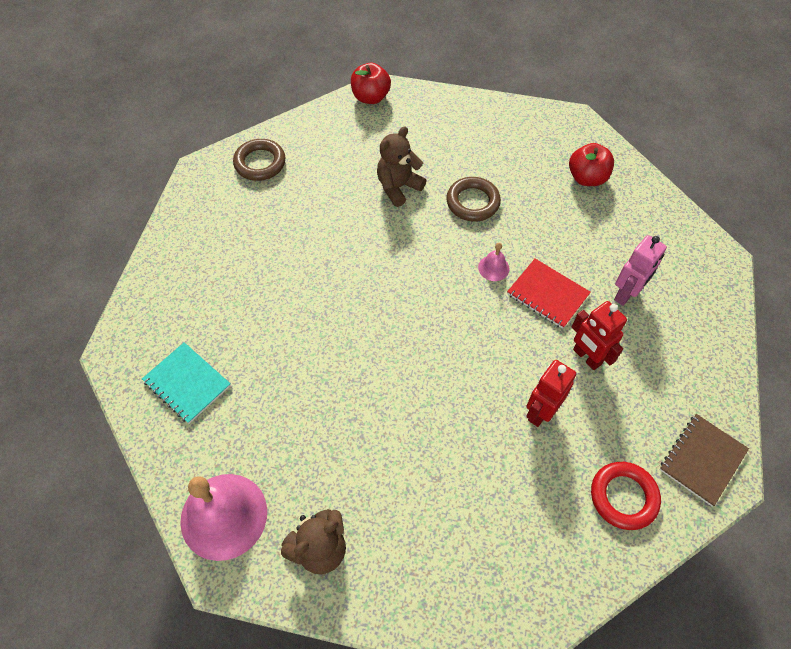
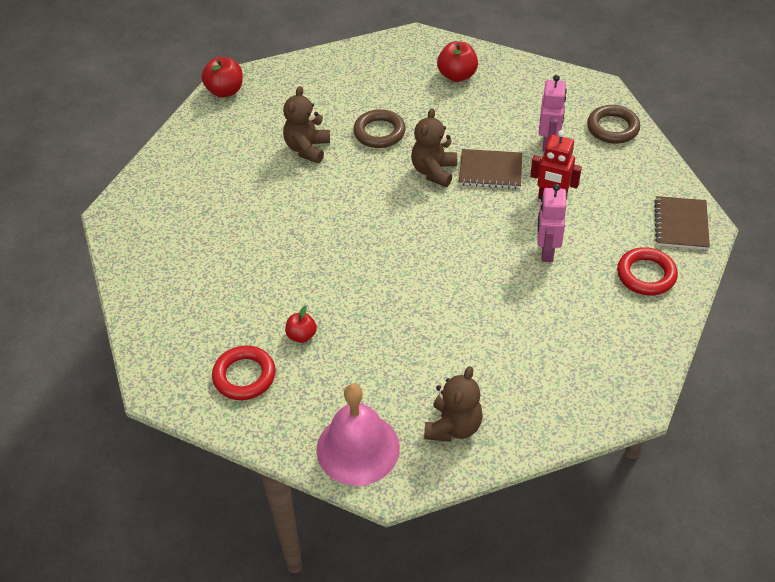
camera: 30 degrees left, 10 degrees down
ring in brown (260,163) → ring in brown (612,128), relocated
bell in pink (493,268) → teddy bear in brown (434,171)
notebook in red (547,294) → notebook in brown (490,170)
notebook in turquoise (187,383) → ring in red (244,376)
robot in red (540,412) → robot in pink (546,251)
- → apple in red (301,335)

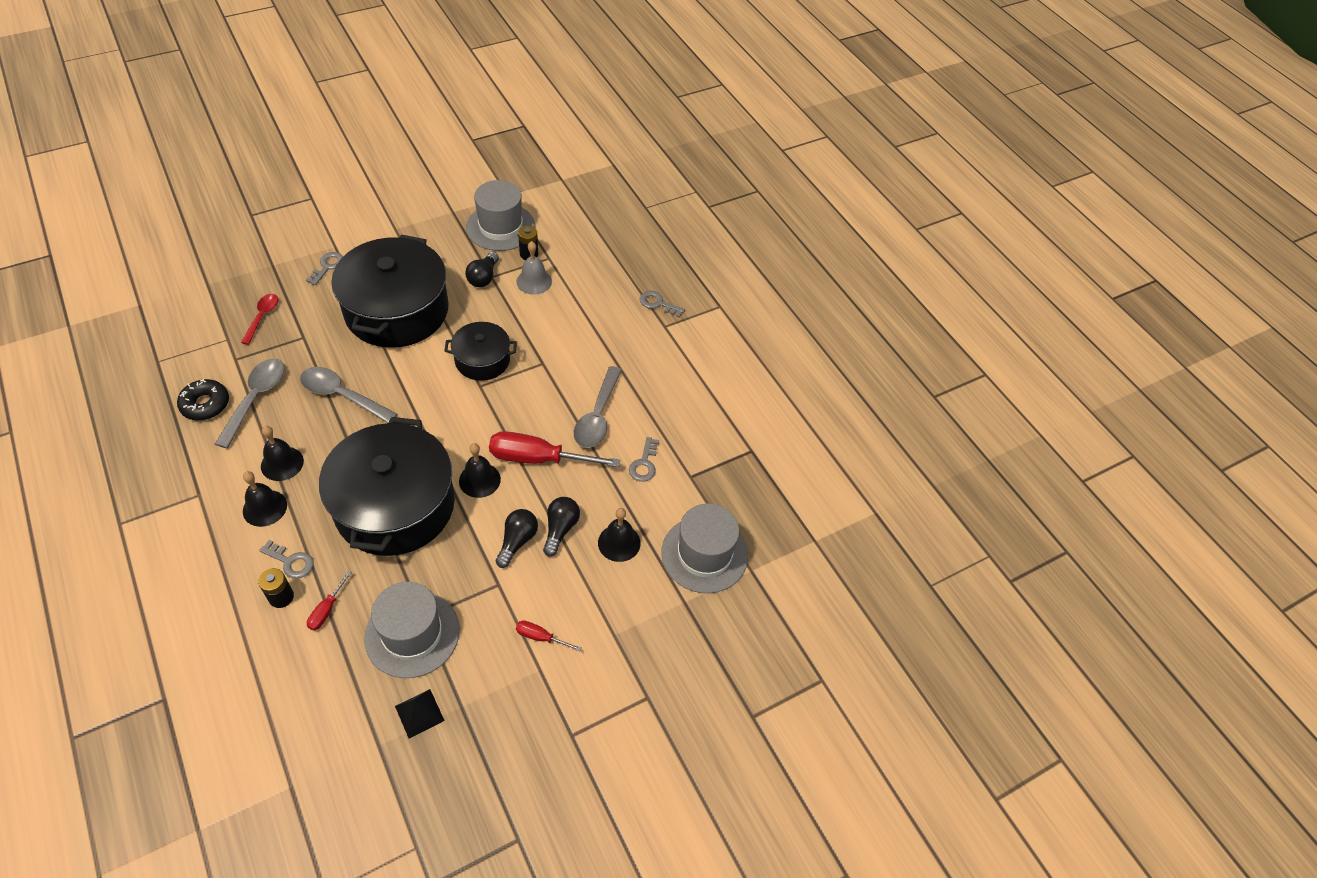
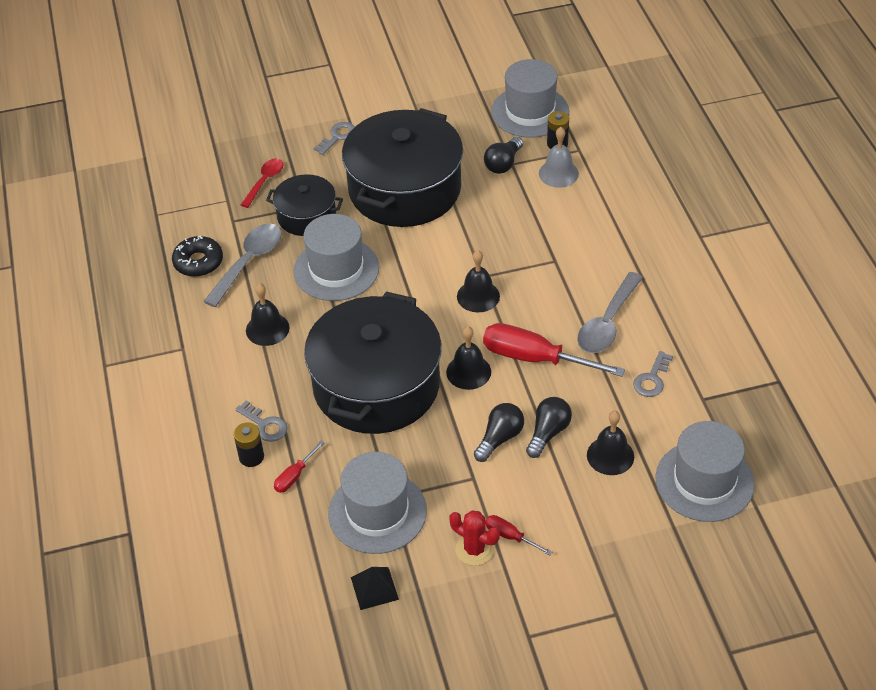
camera: 20 degrees right, 5 degrees down
key in grey (658,303) → -
pot in black (482,360) → pot in black (306,216), relocated
spoon in grey (342,395) → hat in grey (336,269)
bell in black (265,508) → bell in black (478,296), relocated
- → cactus in red (474,549)

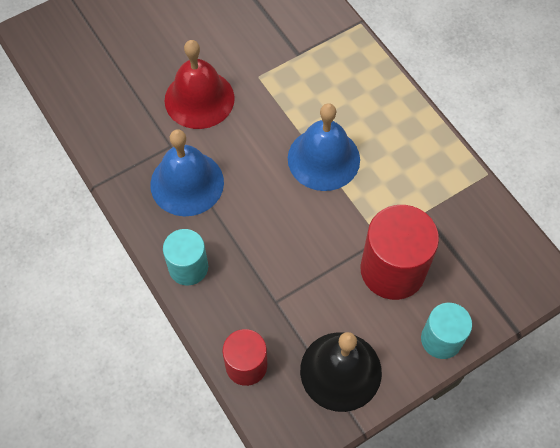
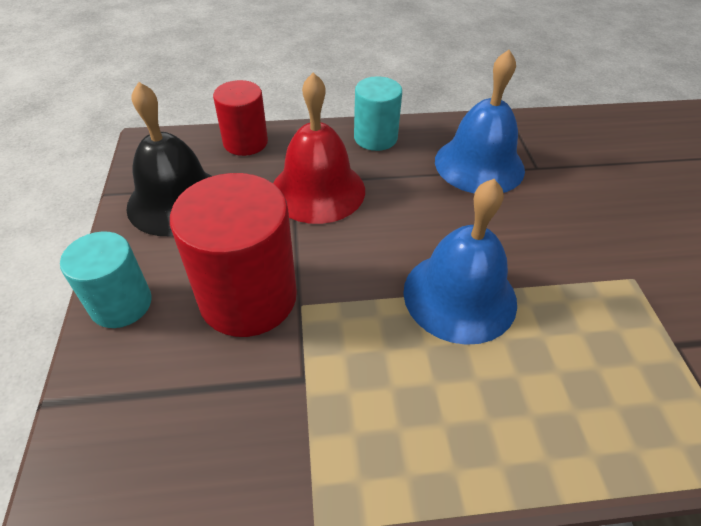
camera: 115 degrees right, 15 degrees down
bell in red (199,99) → bell in red (318,190), relocated

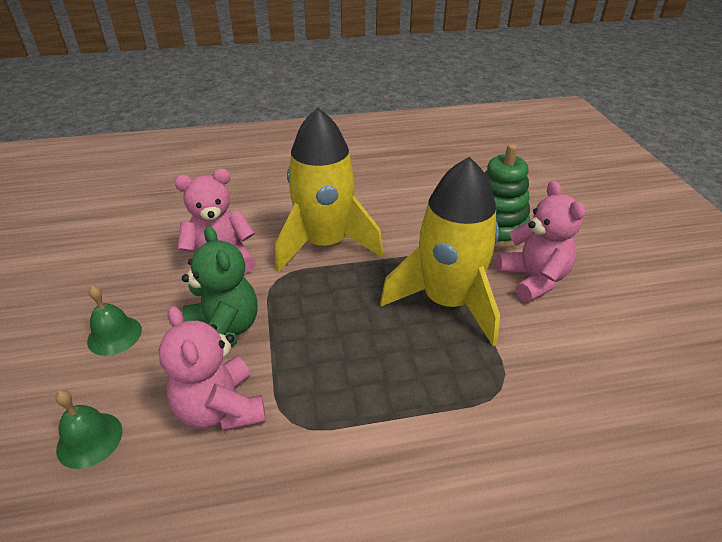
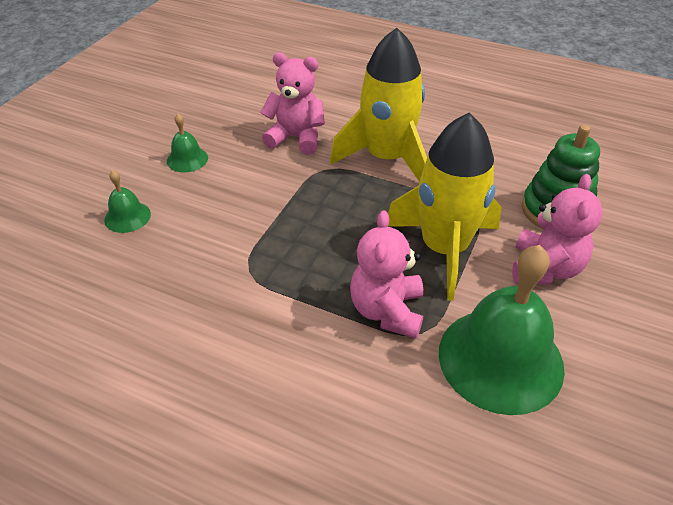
camera: 35 degrees right, 5 degrees up
teddy bear in green (224,331) → -
teddy bear in pink (221,409) → teddy bear in pink (387,311), relocated
- → bell in green (500,359)

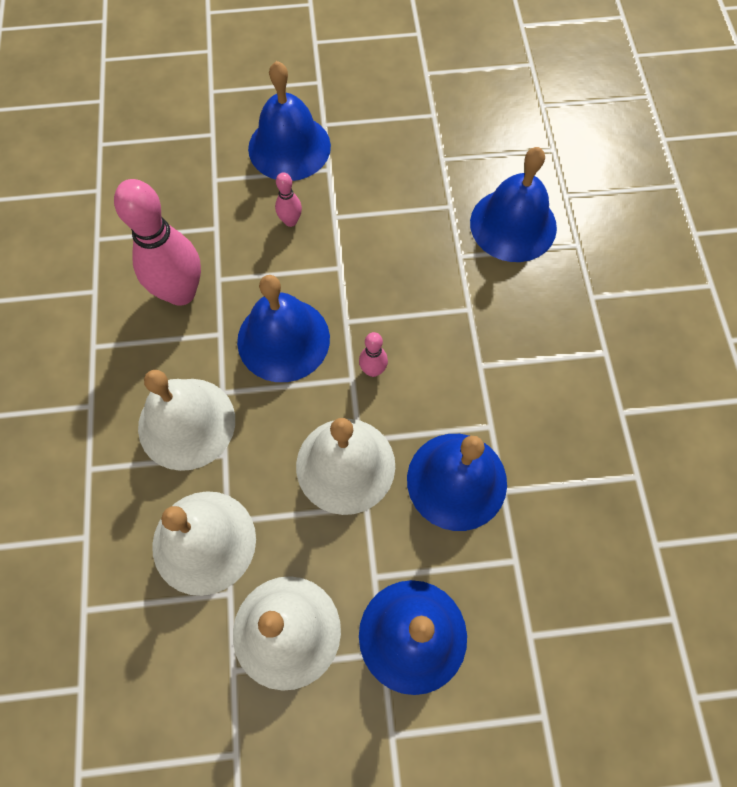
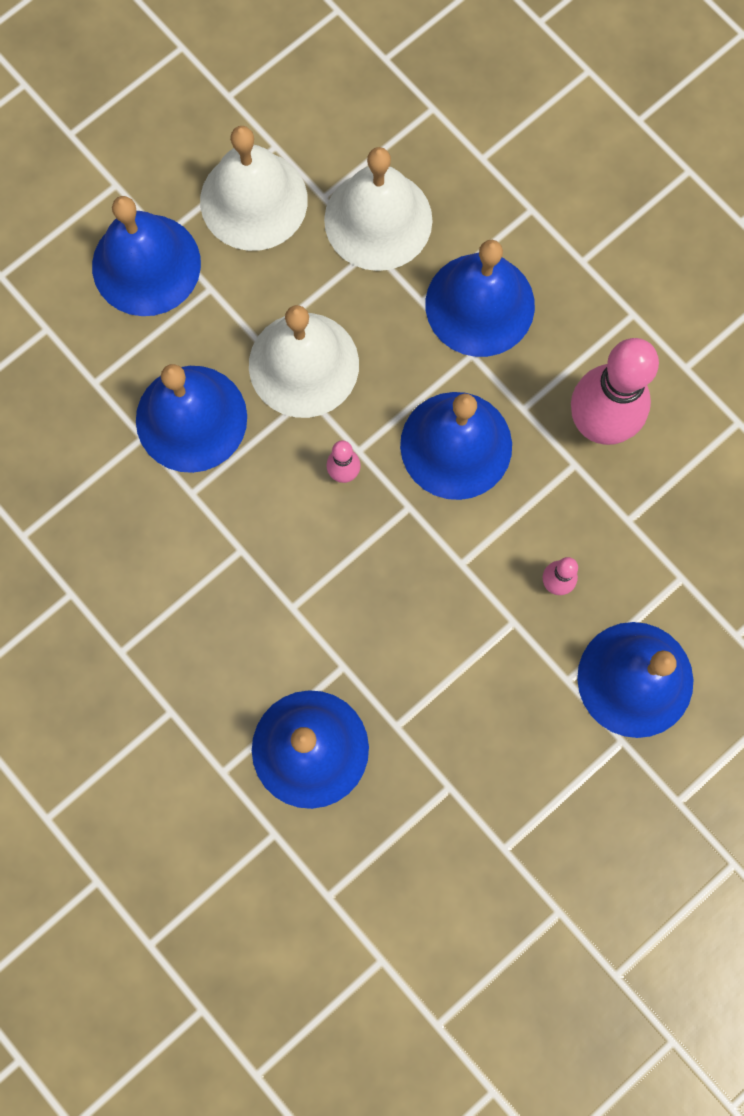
camera: 145 degrees right, 10 degrees up
bell in white (186,423) → bell in blue (480,304)

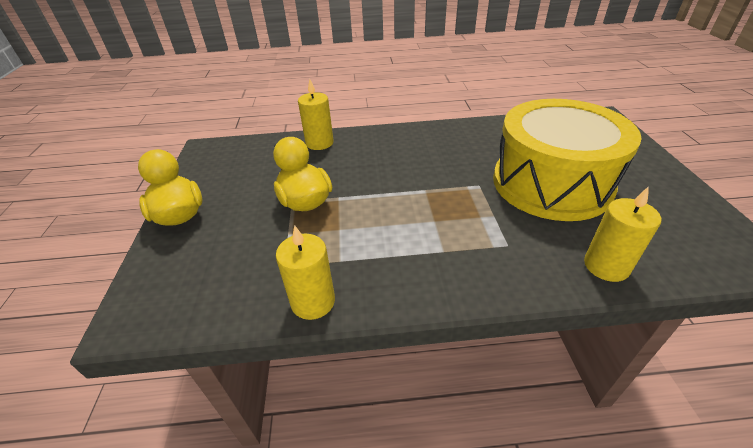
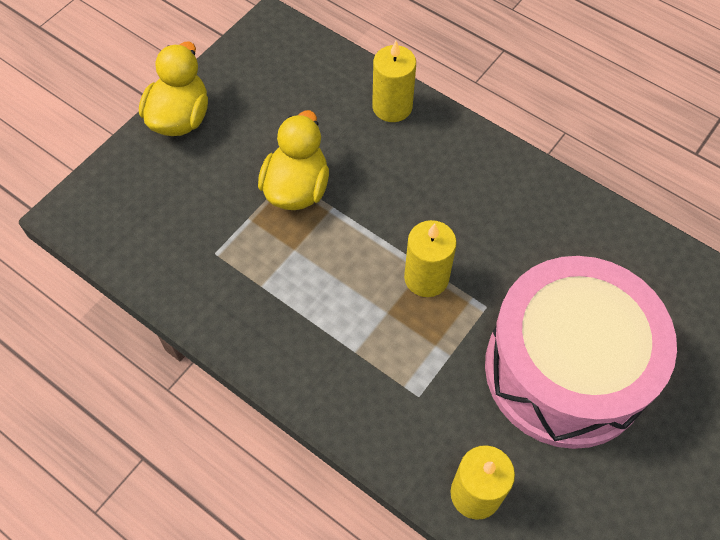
camera: 40 degrees right, 20 degrees up
drum in yellow (551,183) → drum in pink (565,369)
candle in yellow (313,301) → candle in yellow (426,278), relocated

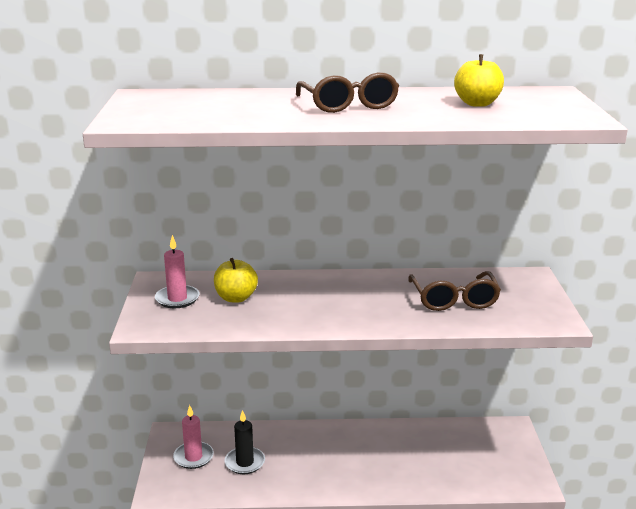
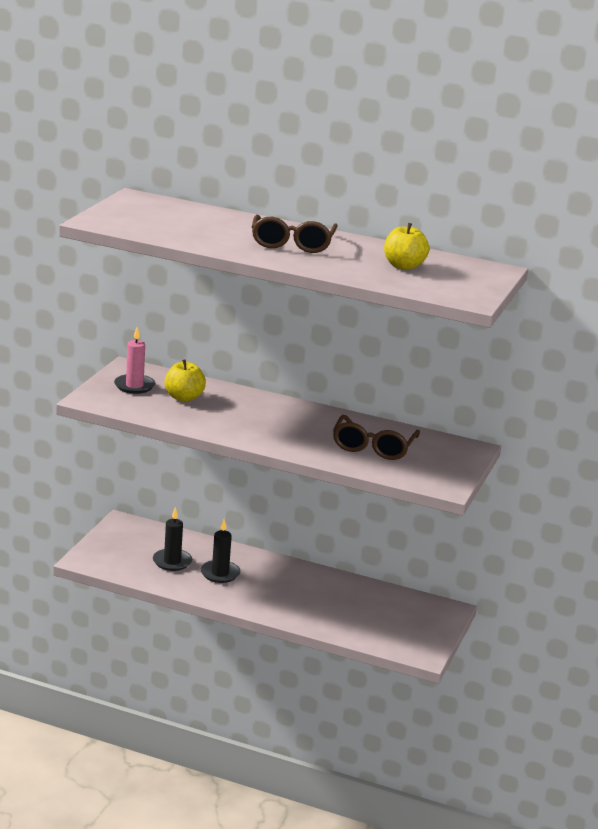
camera: 20 degrees right, 0 degrees up
candle in pink (193,457) → -
- → candle in black (220,573)

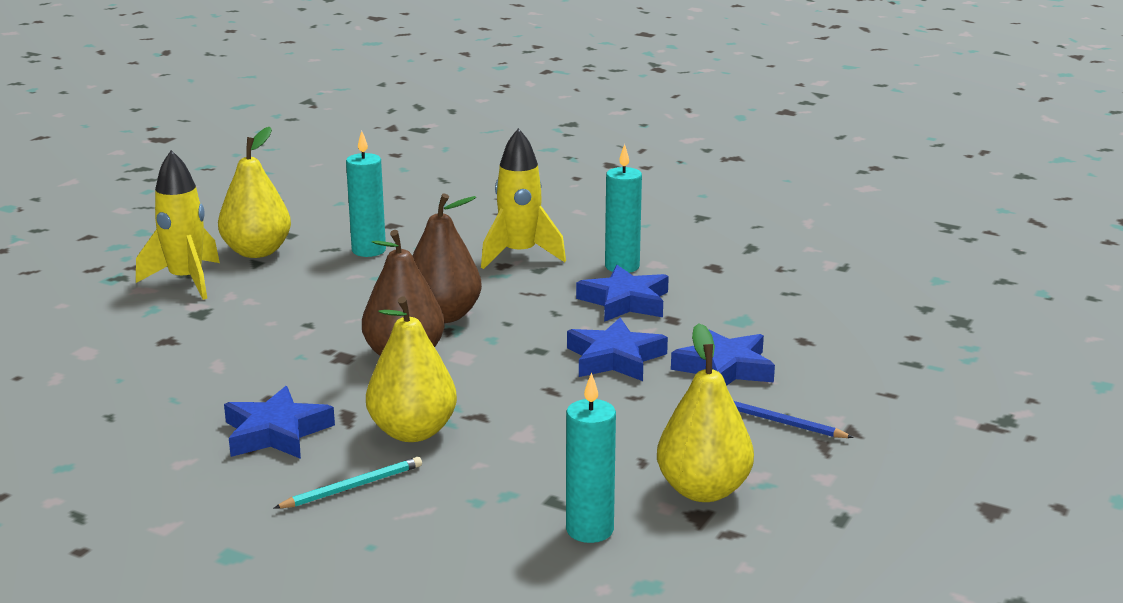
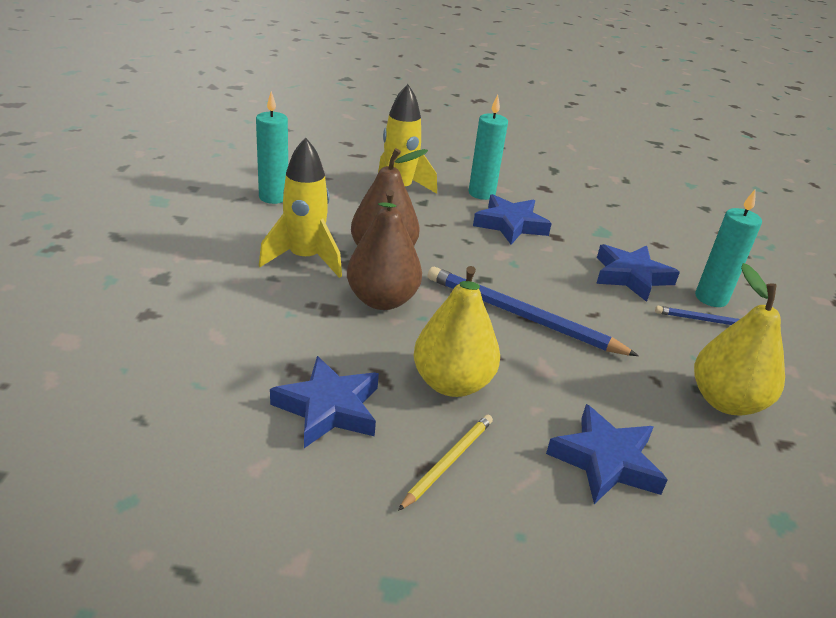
camera: 25 degrees left, 10 degrees up
pear in yellow (257,252) → -
rocket in yellow (186,281) → rocket in yellow (305,259), relocated
star in blue (615,358) → star in blue (605,461), relocated
candle in turquoise (589,530) → candle in turquoise (711,298), relocated
pencil in turquoise (352,487) → pencil in yellow (448,462)
- → pencil in blue (522,316)

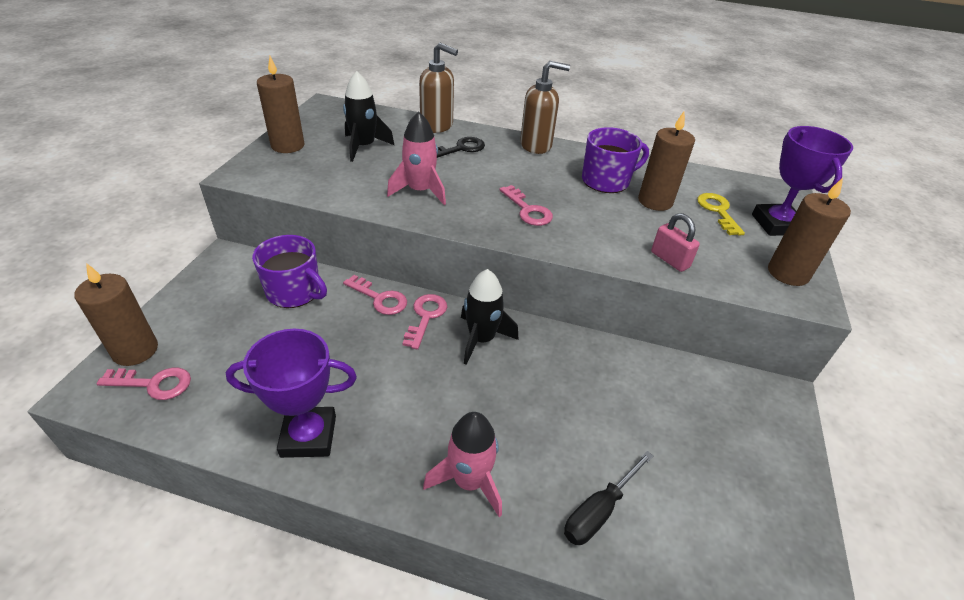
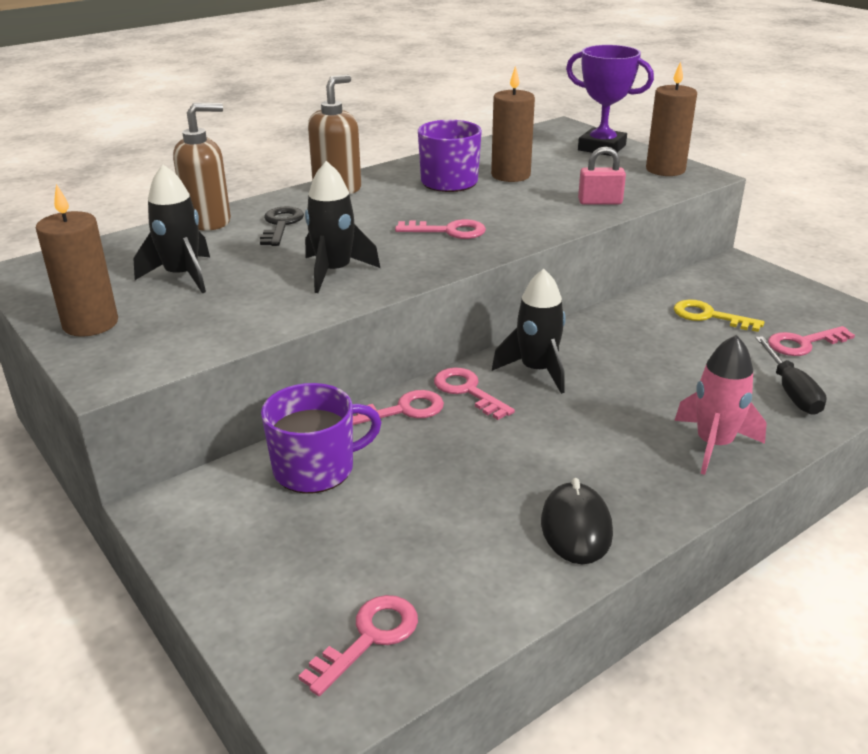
camera: 50 degrees left, 10 degrees down
rocket in pink (420,191) → rocket in black (334,272)
key in yellow (718,211) → key in yellow (709,316), relocated
candle in brown (135,350) → -
trophy in purple (308,436) → mouse in black (576,527)
- → key in pink (803,343)

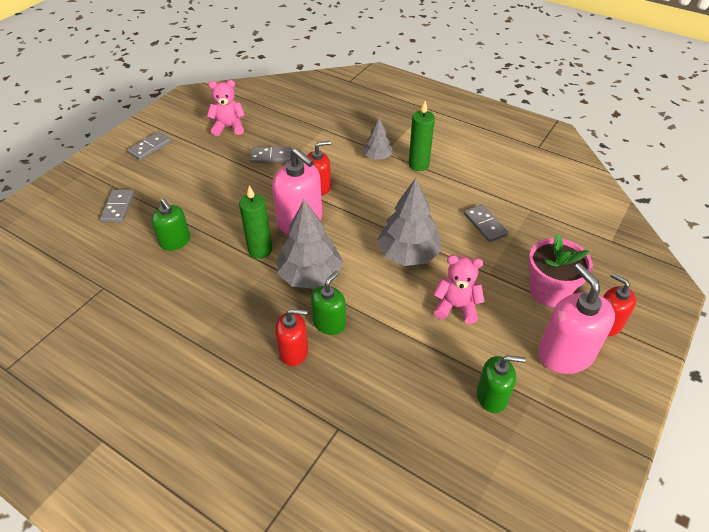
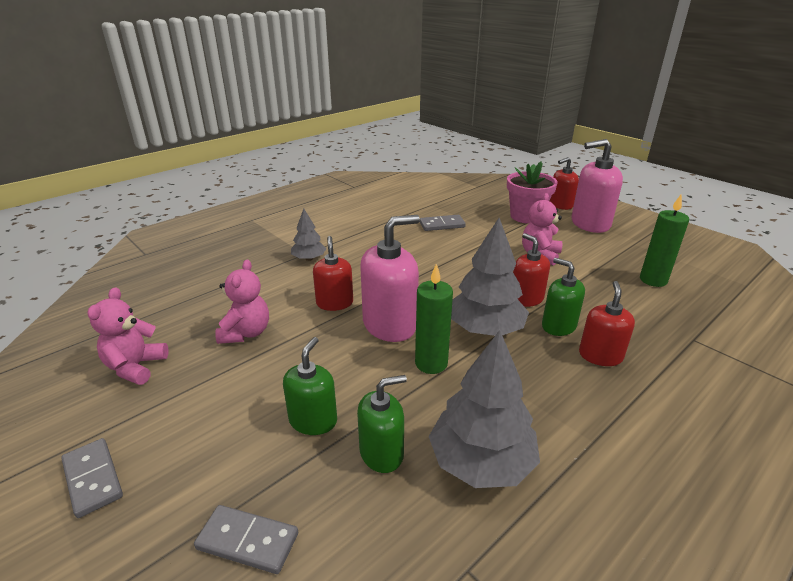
camera: 75 degrees left, 15 degrees down
candle in green (418,165) → candle in green (653,280), relocated
domino in grey (271,156) → teddy bear in pink (246,333)
tree in grey (408,254) → tree in grey (481,462), relocated
soap dispenser in green (492,396) → soap dispenser in green (313,420), relocated
- → soap dispenser in red (526,299)

